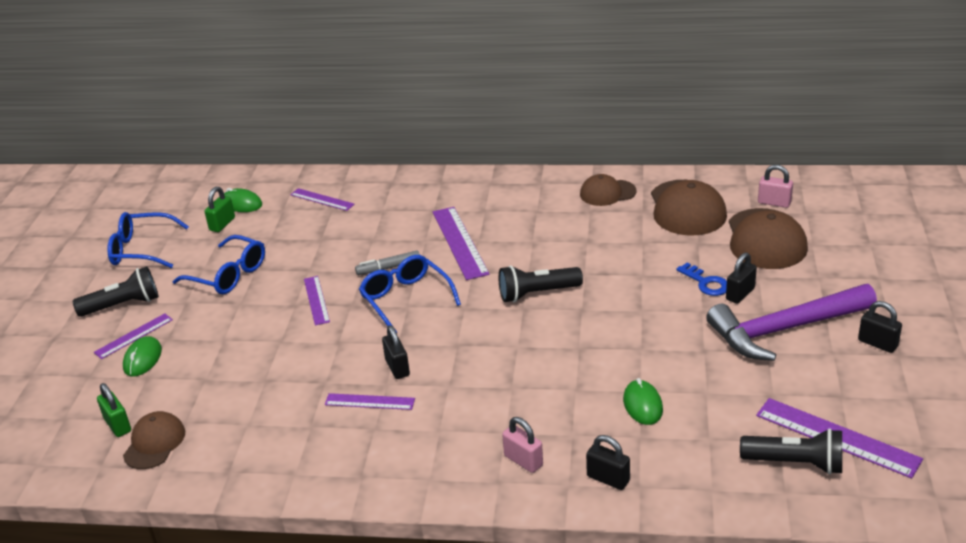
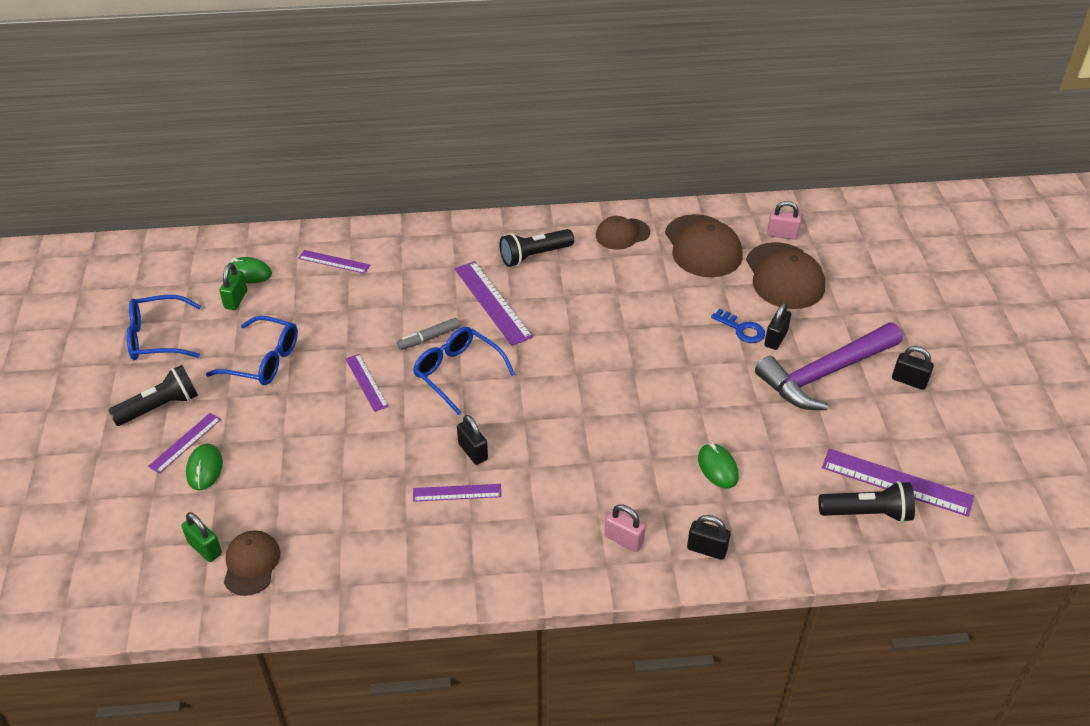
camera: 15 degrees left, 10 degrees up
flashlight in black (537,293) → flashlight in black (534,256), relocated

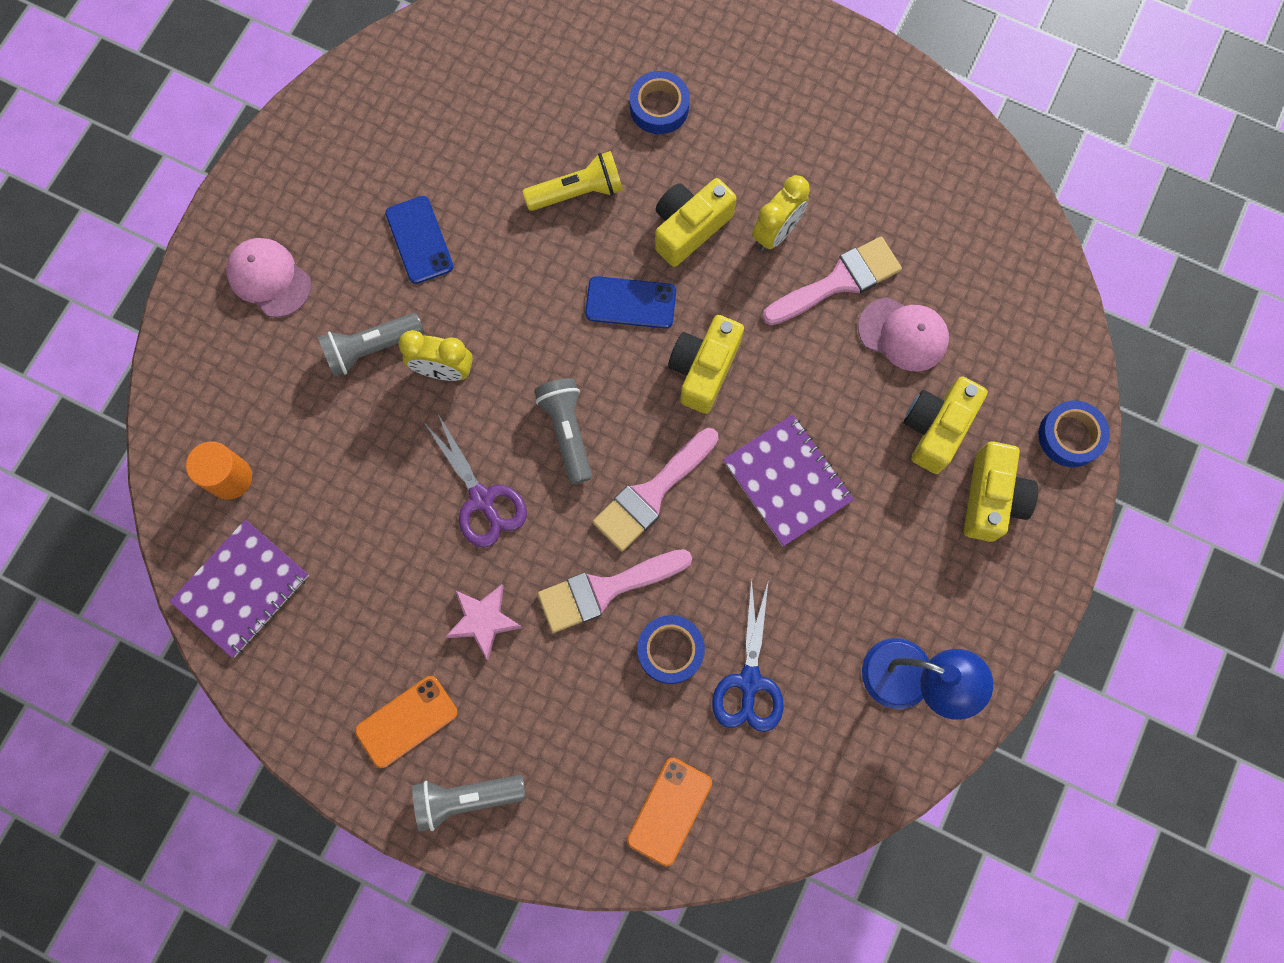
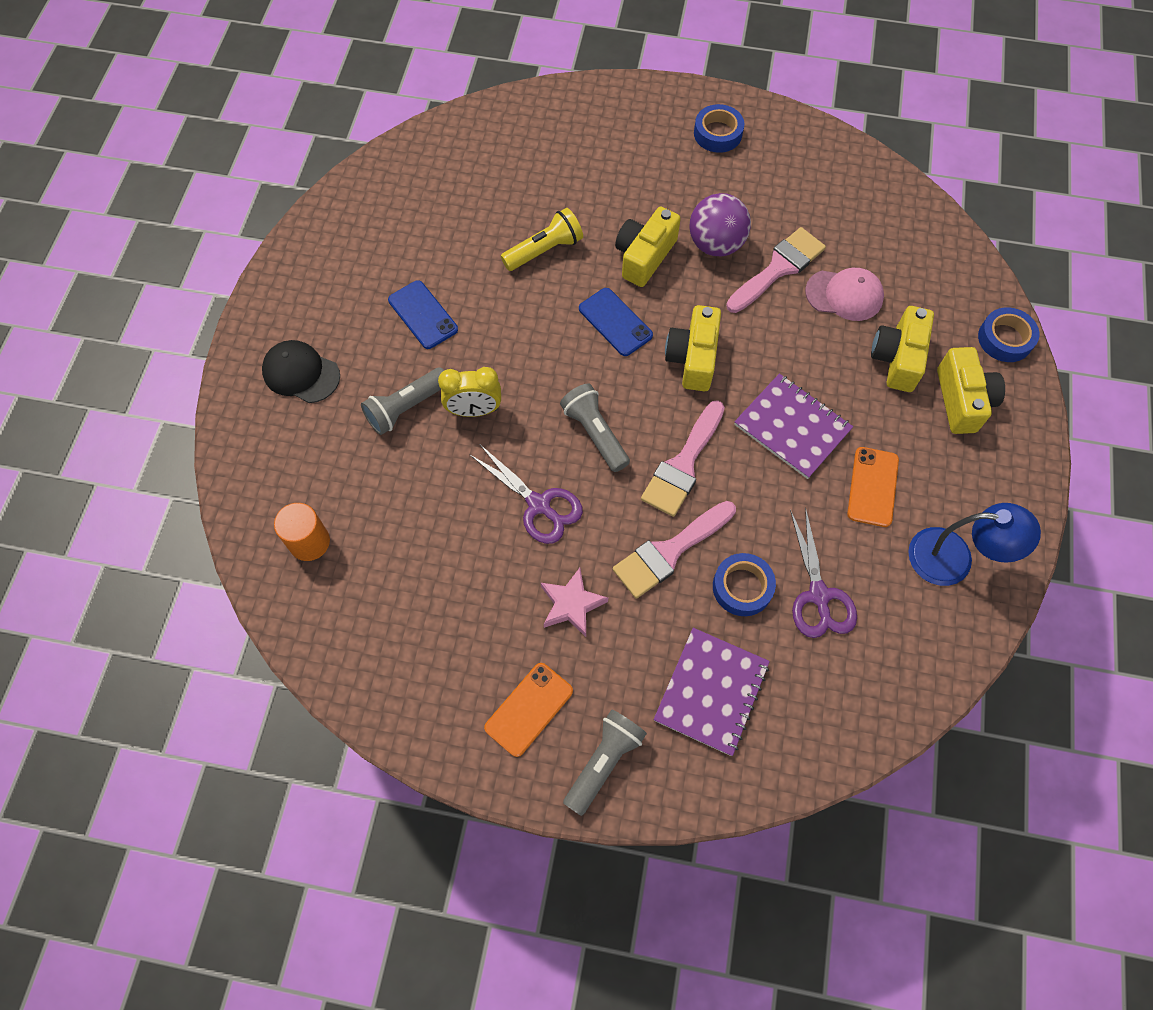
camera: 15 degrees left, 10 degrees down
tape in blue (659,107) → tape in blue (717,133), relocated
clock in yellow (776,233) → ball in purple (715,244)
cap in pink (269,278) → cap in black (301,373)
phone in blue (630,302) → phone in blue (615,322), 60 degrees clockwise
notebook in purple (242,589) → notebook in purple (711,692), relocated
scissors in blue (749,681) → scissors in purple (818,595)
phone in orange (669,811) → phone in orange (872,487), relocated
flashlight in grey (466,798) → flashlight in grey (604,762), 150 degrees clockwise

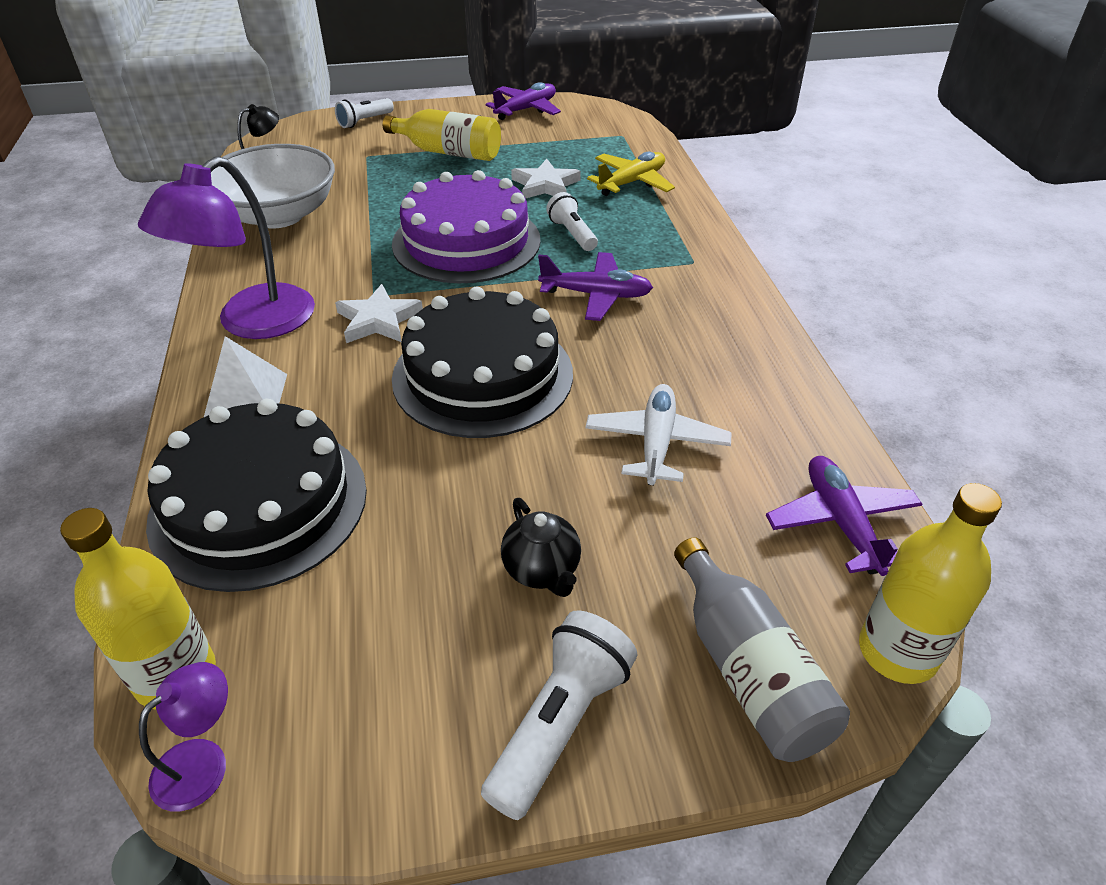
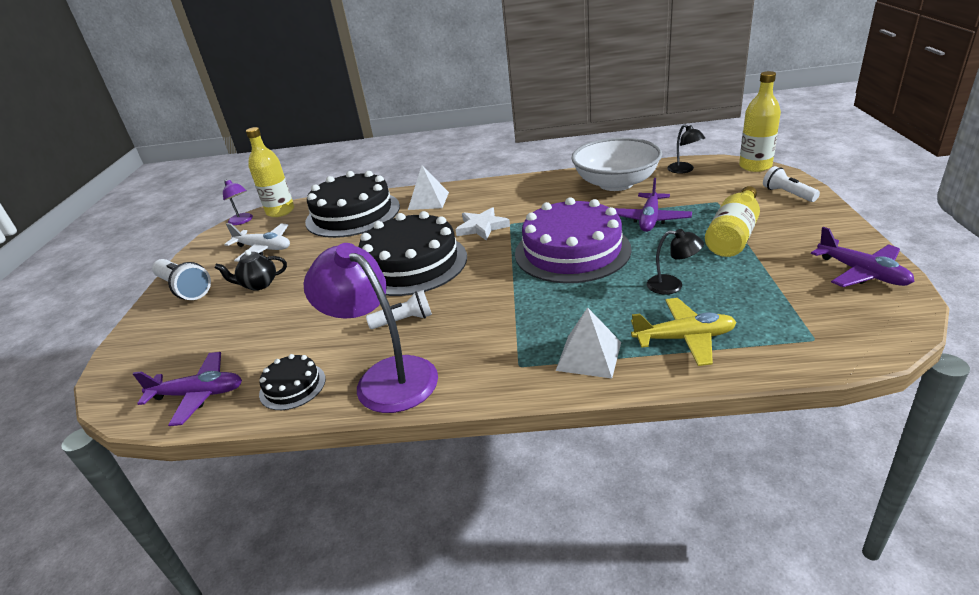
camera: 105 degrees right, 10 degrees down
plane in yellow (631,182) → plane in yellow (684,338), 60 degrees counterclockwise
lamp in purple (252,323) → lamp in purple (386,376), relocated
star in white (545,185) → lamp in black (672,285)
flashlight in white (572,234) → flashlight in white (404,321), relocated
plane in purple (596,295) → plane in purple (649,219), relocated
plane in white (656,443) → plane in white (263,248), relocated
bottle in yellow (897,651) → bottle in yellow (755,166), relocated
bottle in grey (748,669) → -
- → pyramid in white (589,356)
- → cake in black (292,386)

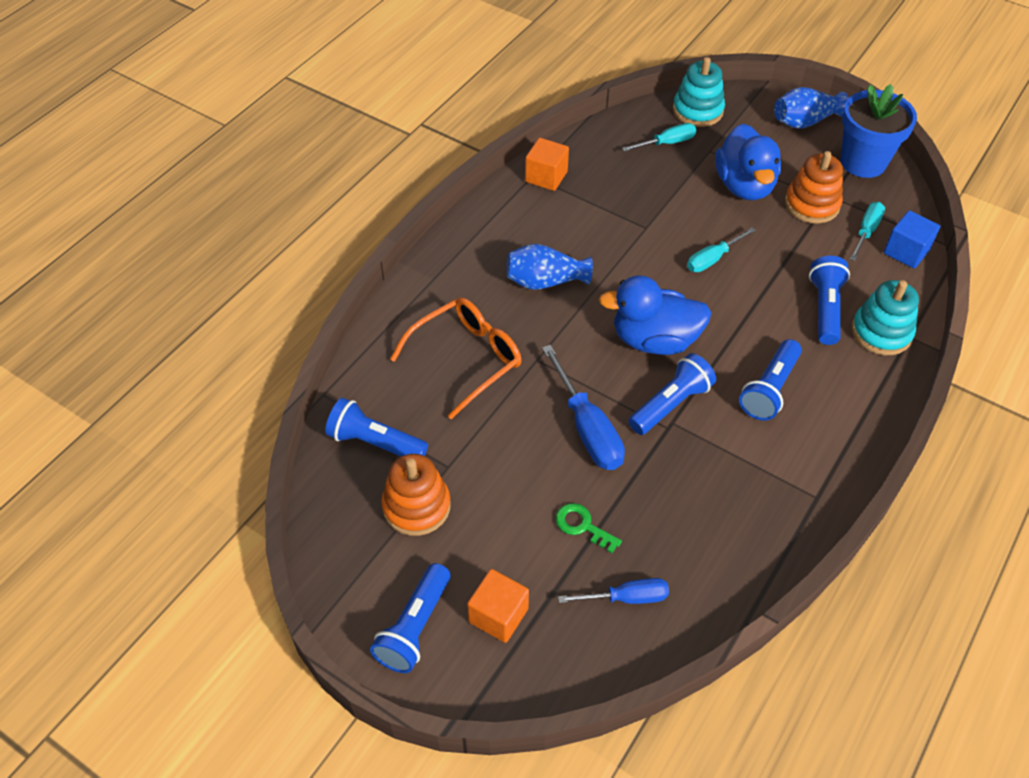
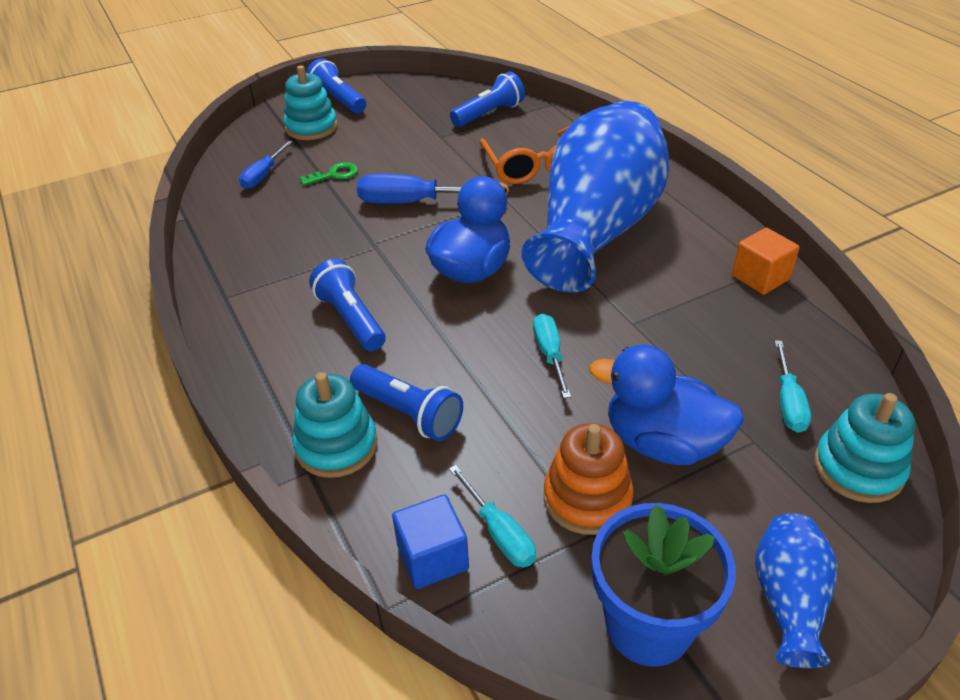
camera: 120 degrees right, 10 degrees down
vase in blue (545,281) → vase in blue (596,230), x2.33
flashlight in blue (670,404) → -
stacking toy in orange (416,506) → -
cube in orange (498,615) → stacking toy in turquoise (311,127)

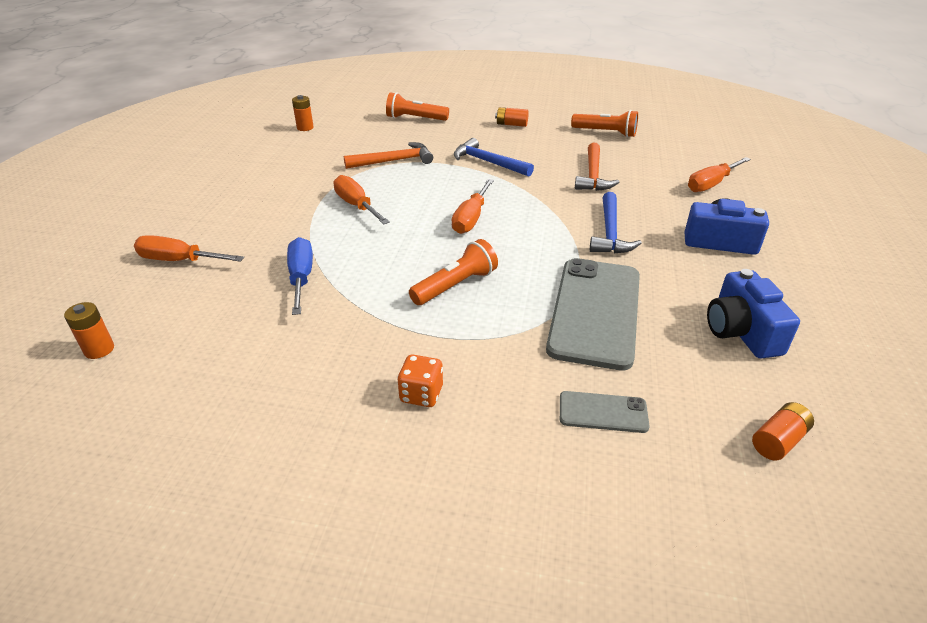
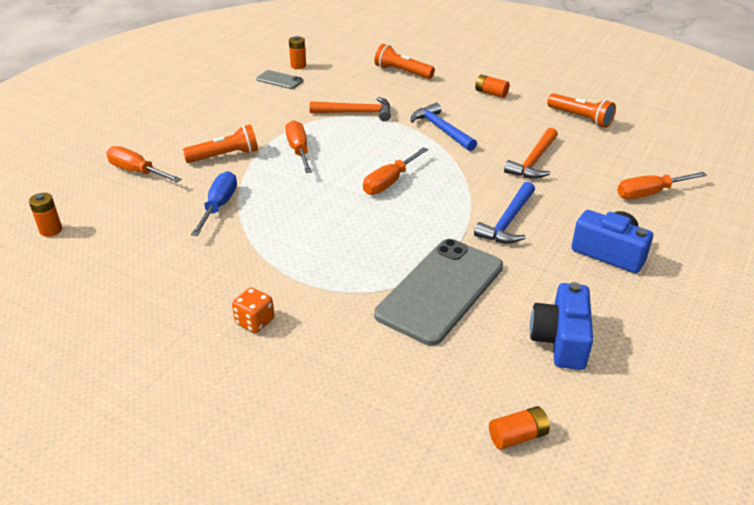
camera: 20 degrees right, 0 degrees up
flashlight in orange (456,285) → flashlight in orange (225,156), relocated
phone in grey (603,412) → phone in grey (279,80), relocated

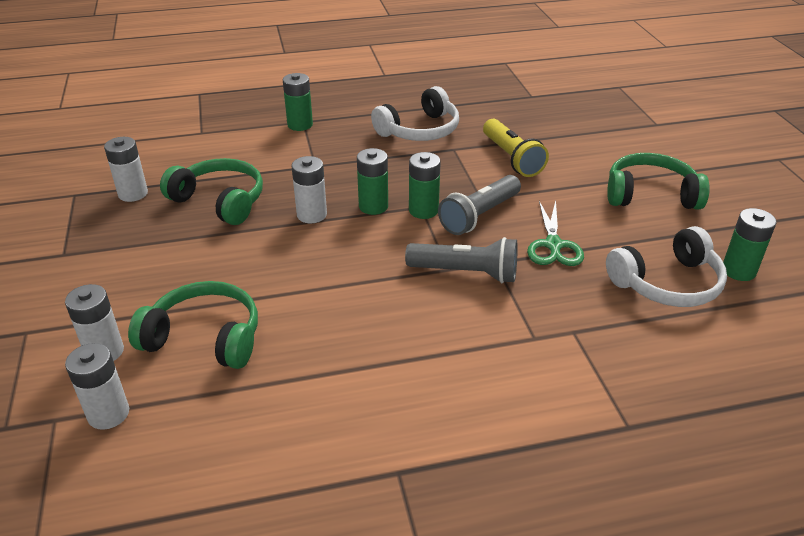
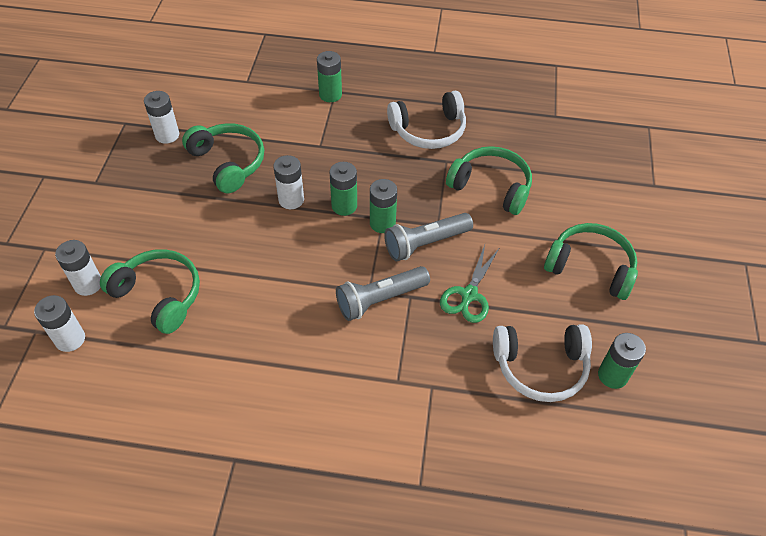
camera: 20 degrees right, 15 degrees up
flashlight in yellow (511,158) → headphones in green (491,187)
flashlight in grey (465,273) → flashlight in grey (380,299), 120 degrees clockwise

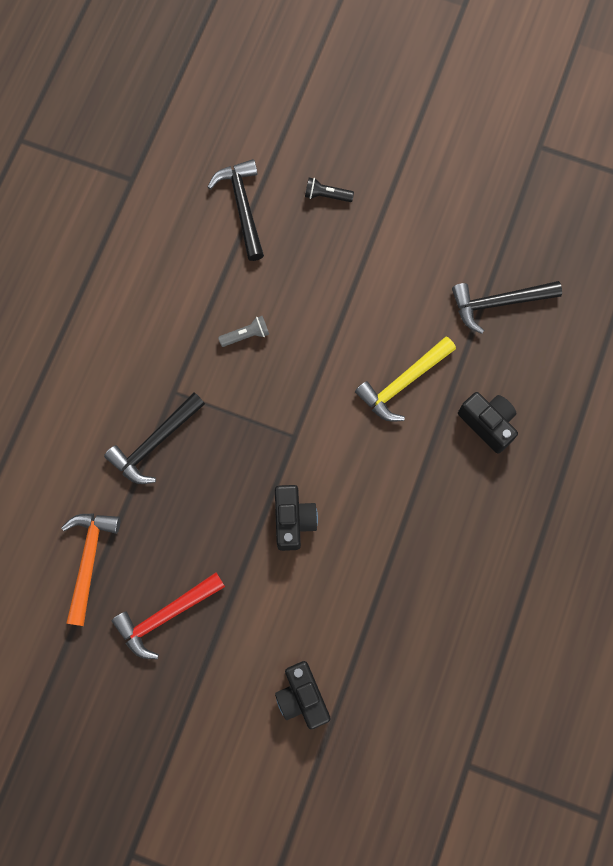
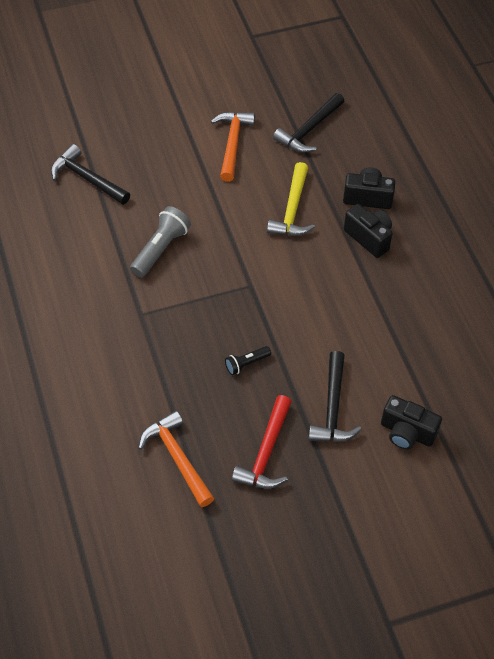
camera: 40 degrees left, 20 degrees down
flashlight in black (326,195) → flashlight in black (246,364), relocated
flashlight in grey (246,335) → flashlight in grey (160,249), x1.76
hammer in black (155,443) → hammer in black (333,408), relocated
camera in black (293,520) → camera in black (369,238), relocated
- → hammer in orange (232,144)

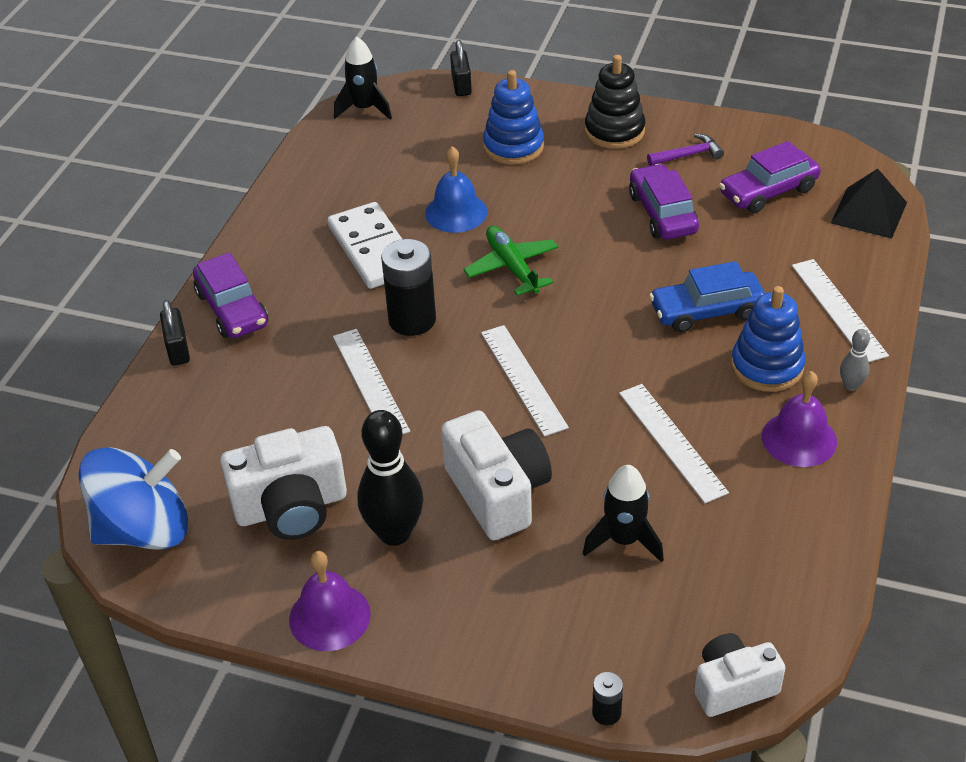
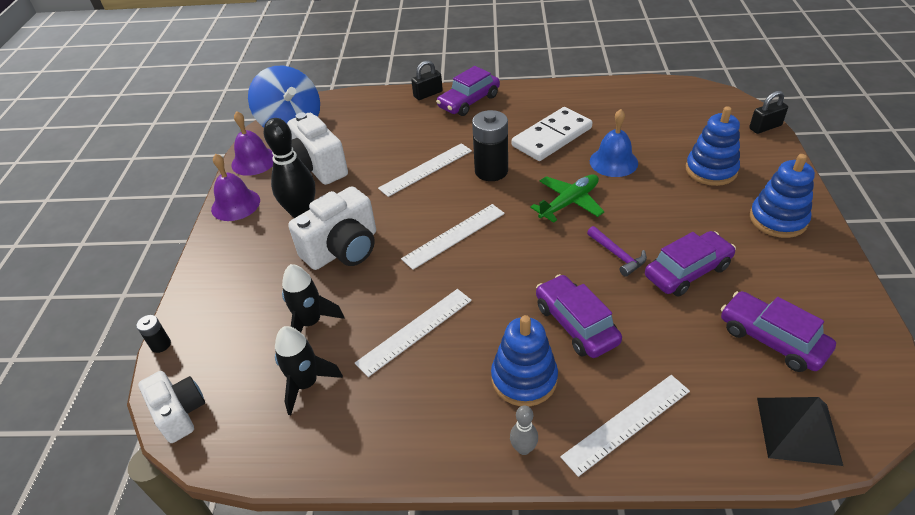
camera: 75 degrees right, 0 degrees up
rocket in black (364,109) → rocket in black (306,384), relocated
stacking toy in black (614,131) → stacking toy in blue (778,219)
hammer in purple (688,155) → hammer in purple (618,255), relocated
car in blue (706,311) → car in purple (576,324)
bell in purple (799,439) → bell in purple (254,161), relocated

